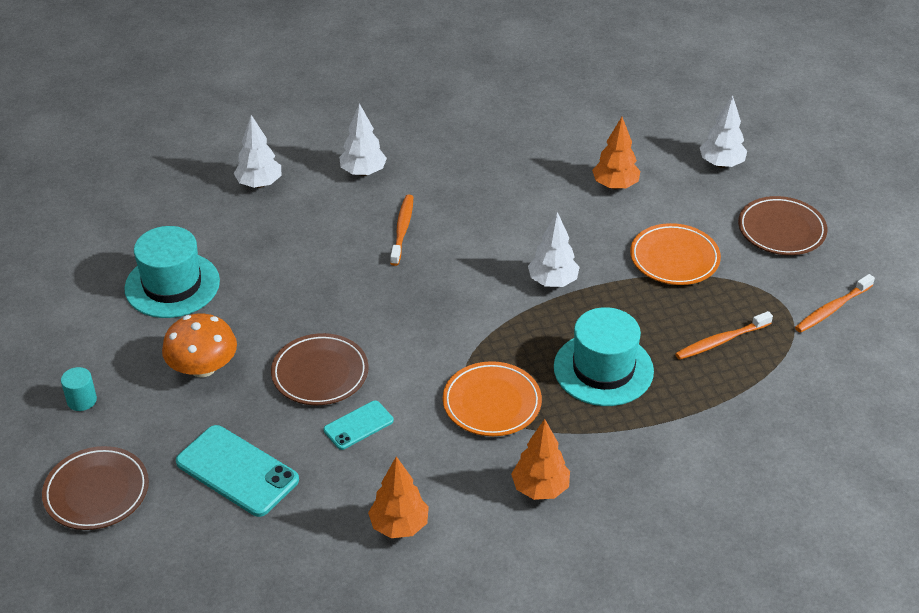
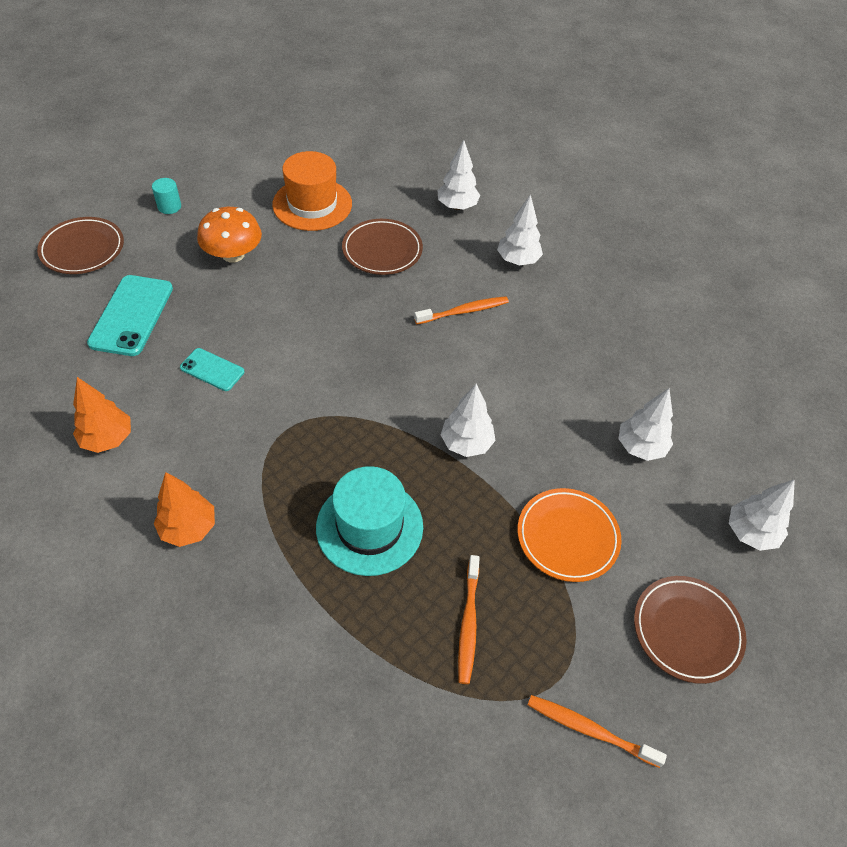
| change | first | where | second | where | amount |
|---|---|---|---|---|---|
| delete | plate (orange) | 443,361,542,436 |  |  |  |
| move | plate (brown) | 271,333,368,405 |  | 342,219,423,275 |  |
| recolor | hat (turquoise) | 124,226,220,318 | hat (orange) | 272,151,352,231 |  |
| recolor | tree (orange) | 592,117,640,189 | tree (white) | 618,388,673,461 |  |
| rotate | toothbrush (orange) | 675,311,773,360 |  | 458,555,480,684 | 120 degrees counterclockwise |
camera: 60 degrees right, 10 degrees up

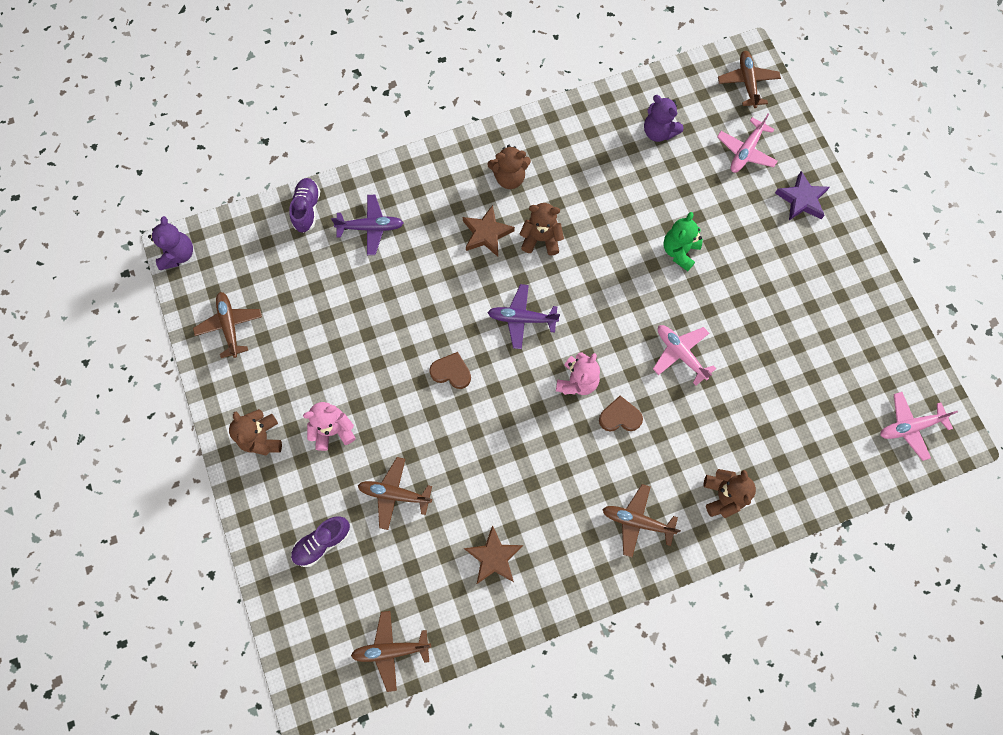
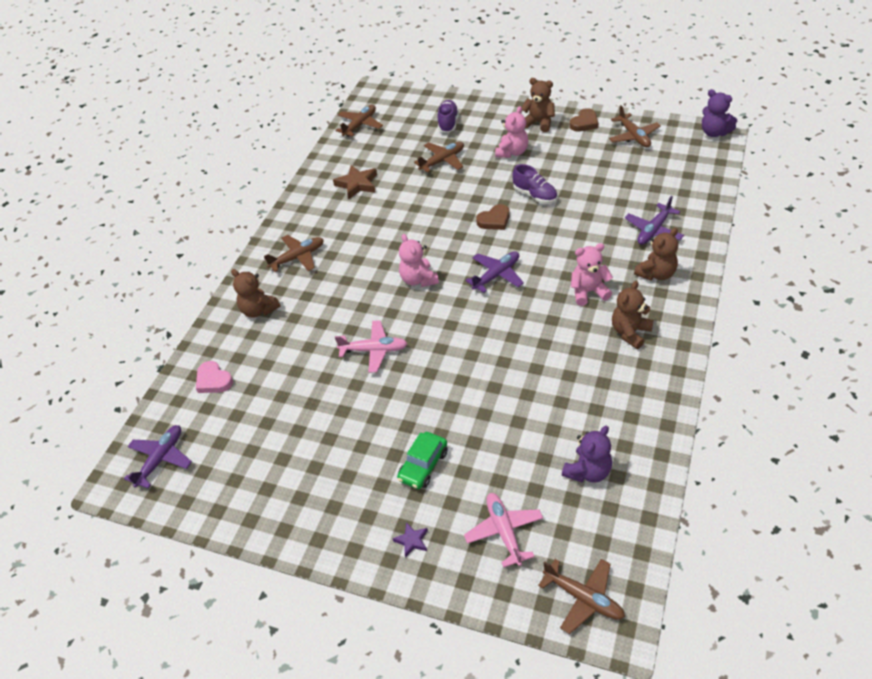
| change | first | where | second | where | amount |
|---|---|---|---|---|---|
| delete | teddy bear (green) | 663,212,703,271 |  |  |  |
| insert |  |  | heart (pink) | 196,361,233,393 |  |
| insert |  |  | car (green) | 397,432,448,489 |  |
| move | shoe (purple) | 289,178,320,233 |  | 513,164,557,204 |  |
| move | teddy bear (brown) | 520,203,564,256 |  | 634,228,678,280 |  |
| move | heart (brown) | 599,396,643,431 |  | 570,108,598,131 |  |
| replace | star (brown) | 463,205,515,257 | teddy bear (pink) | 571,243,613,306 |  |
| recolor | plane (pink) | 880,392,958,461 | plane (purple) | 124,425,192,488 |  |
| rotate | plane (brown) | 193,292,262,358 |  | 609,105,661,147 | 45 degrees clockwise |
| rotate | teddy bear (purple) | 644,95,684,142 |  | 562,426,612,483 | 135 degrees clockwise |
| resize | star (purple) | 775,171,830,220 |  | 393,522,428,558 | x0.56 |
camera: 135 degrees right, 25 degrees down

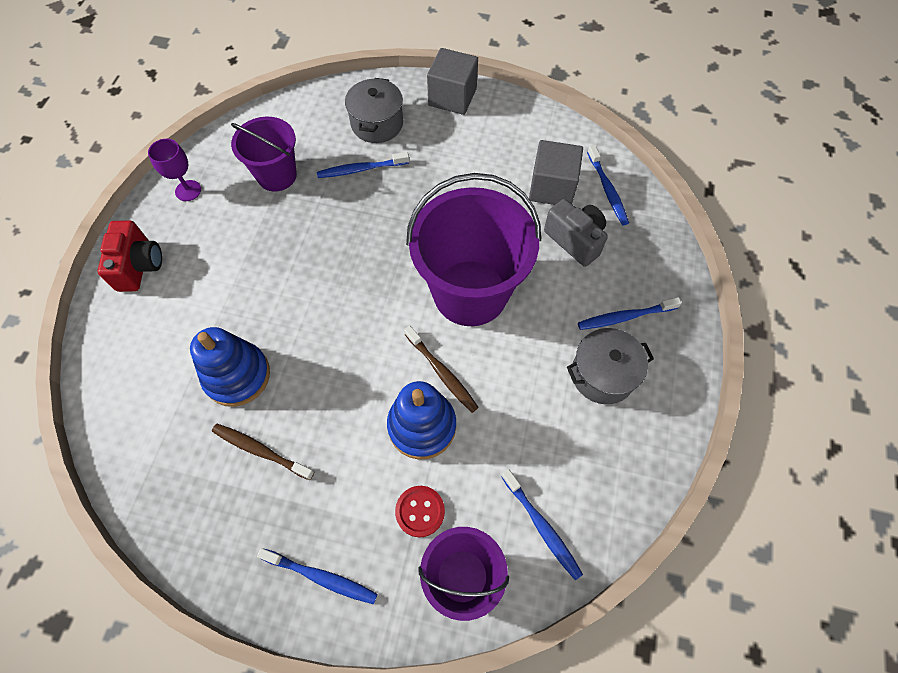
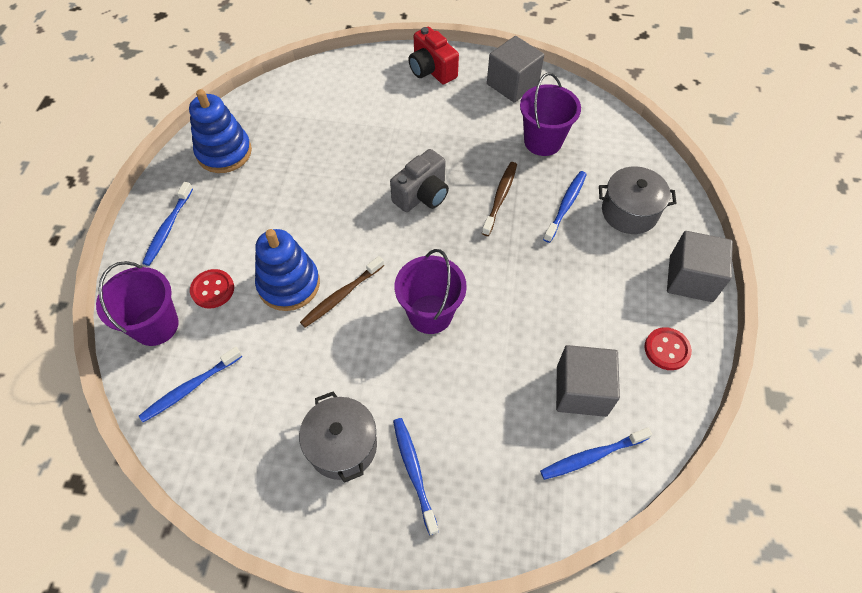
| change | first | where | second | where | amount |
|---|---|---|---|---|---|
| insert |  |  | button (red) | 644,327,692,370 |  |
| move | stacking toy (blue) | 190,327,270,407 |  | 189,89,252,173 |  |
| move | toothbrush (brown) | 212,424,314,480 |  | 482,162,517,236 |  |
| move | camera (grey) | 544,199,608,267 |  | 390,149,449,212 |  |
| replace | goblet (purple) | 148,139,201,201 | cube (grey) | 487,36,544,103 |  |
| rotate | camera (red) | 97,221,162,292 |  | 408,27,459,84 | 60 degrees clockwise |
| rotate | toothbrush (blue) | 317,152,409,178 |  | 543,171,587,243 | 45 degrees clockwise |
| resize | bucket (purple) | 406,173,541,326 |  | 395,249,467,334 | x0.58 |
camera: 85 degrees right, 5 degrees down

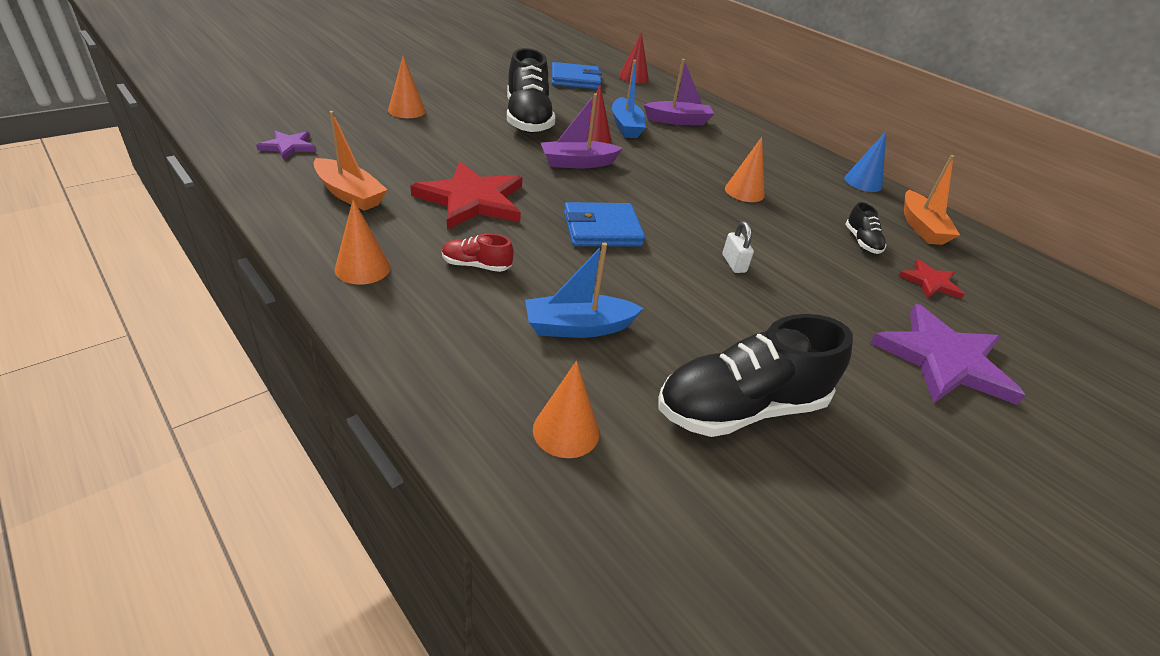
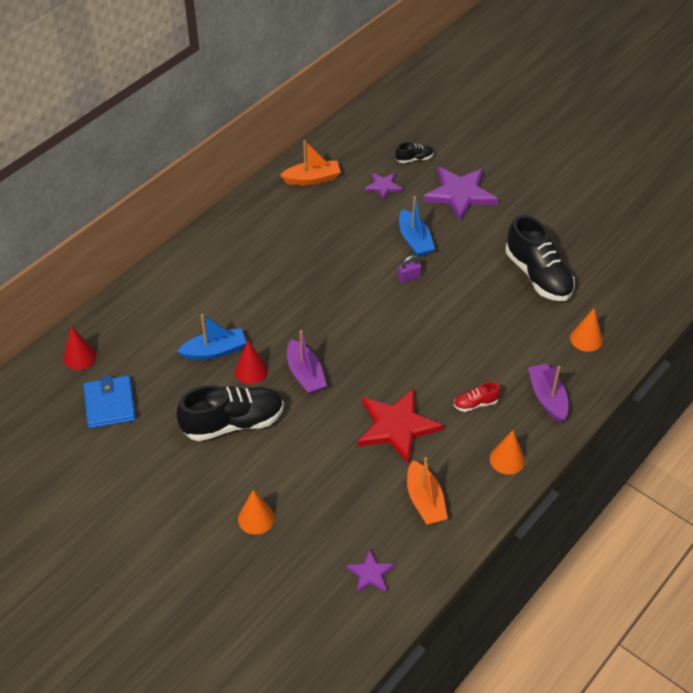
| change | first | where | second | where | amount |
|---|---|---|---|---|---|
| delete | wallet (blue) | 564,202,645,246 |  |  |  |
| delete | cone (orange) | 725,137,765,202 |  |  |  |
| delete | cone (blue) | 844,131,886,192 |  |  |  |
| move | boat (blue) | 525,243,643,338 |  | 399,196,435,257 |  |
| move | boat (purple) | 644,59,715,125 |  | 528,363,568,423 |  |
| move | shoe (black) | 845,202,886,254 |  | 395,142,434,163 |  |
| recolor | padlock (white) | 722,221,754,273 | padlock (purple) | 398,255,422,283 |  |
| recolor | star (red) | 899,259,965,299 | star (purple) | 364,173,403,200 |  |
| rotate | boat (orange) | 314,111,388,211 |  | 407,457,448,525 | 135 degrees clockwise |
| rotate | shoe (red) | 442,234,513,272 |  | 454,382,501,412 | 75 degrees clockwise |
camera: 95 degrees left, 10 degrees up

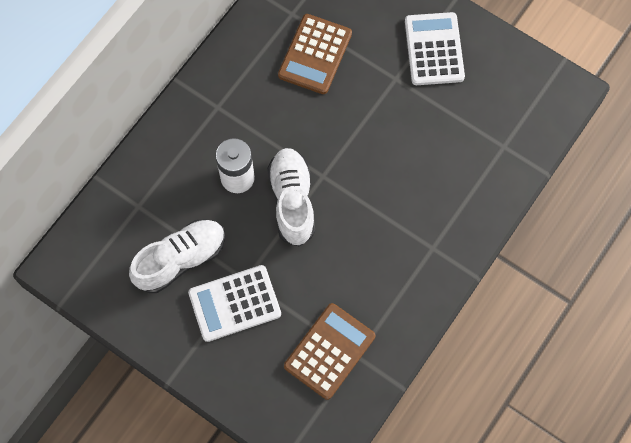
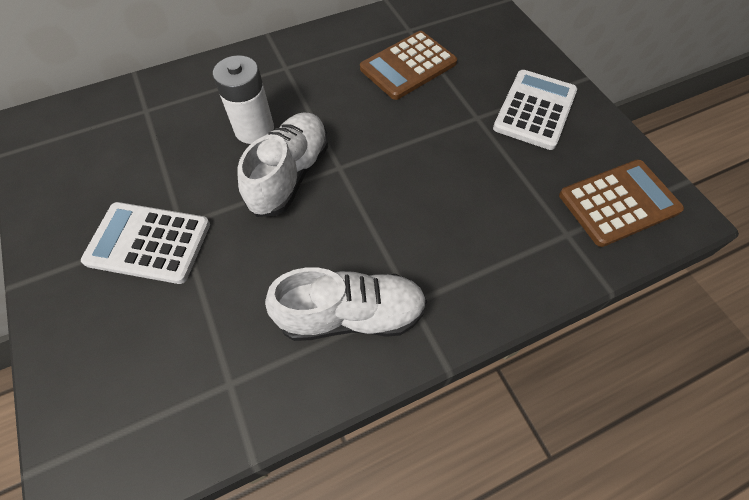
| change | first | where | second | where | amount |
|---|---|---|---|---|---|
| move | shoe (white) | 129,220,225,293 |  | 265,267,427,341 |  |
| move | calculator (brown) | 284,303,375,400 |  | 559,160,684,247 |  |
camera: 30 degrees right, 10 degrees down

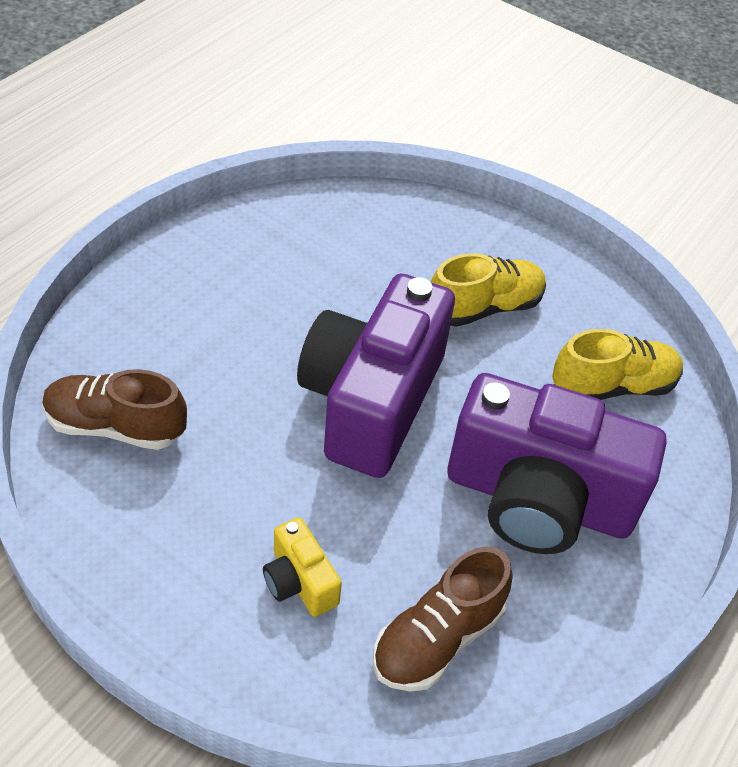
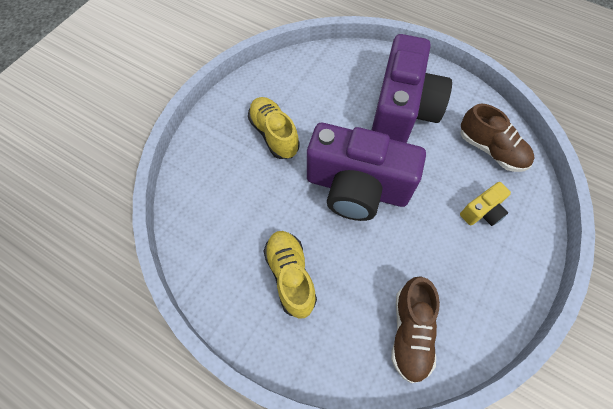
| change | first | where | second | where | amount |
|---|---|---|---|---|---|
| move | shoe (yellow) | 552,329,683,400 |  | 263,231,317,319 |  |
camera: 90 degrees left, 15 degrees up

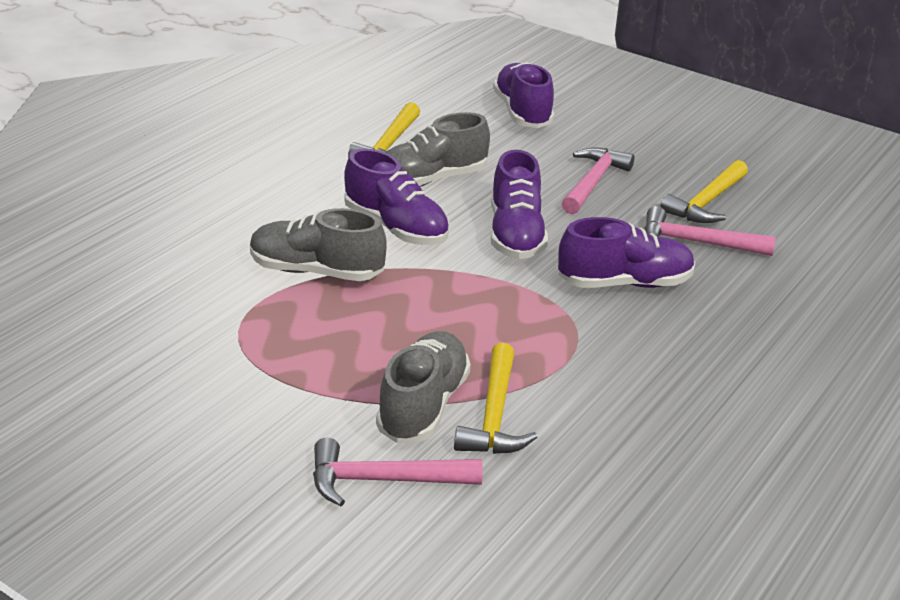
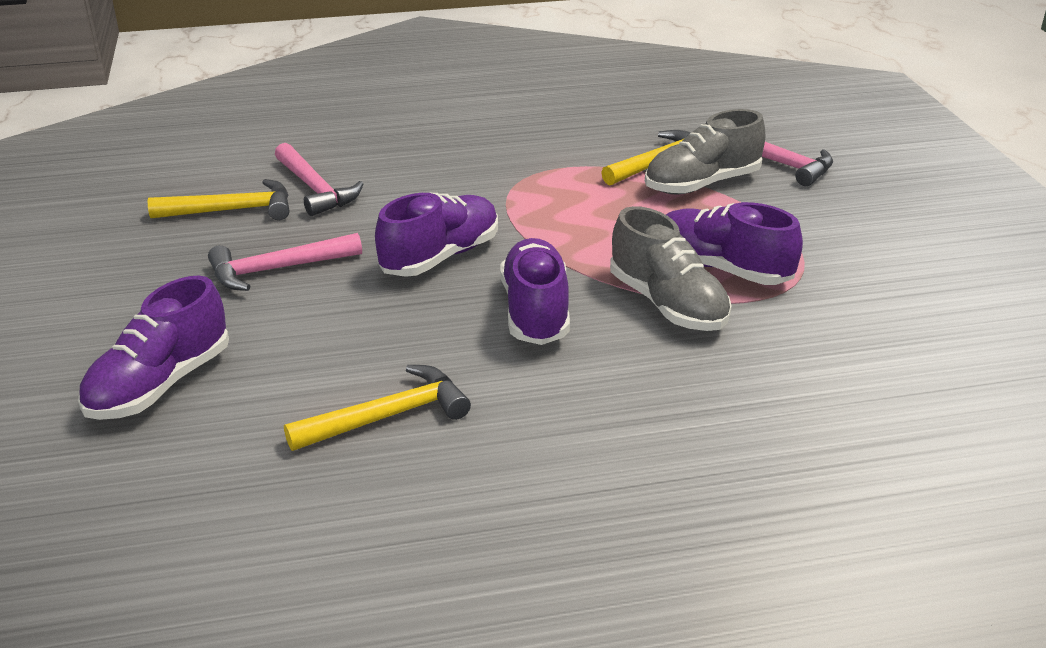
| change | first | where | second | where | amount |
|---|---|---|---|---|---|
| delete | shoe (grey) | 385,112,490,187 |  |  |  |
| move | shoe (purple) | 558,217,695,288 |  | 666,202,803,285 |  |
camera: 135 degrees left, 0 degrees up

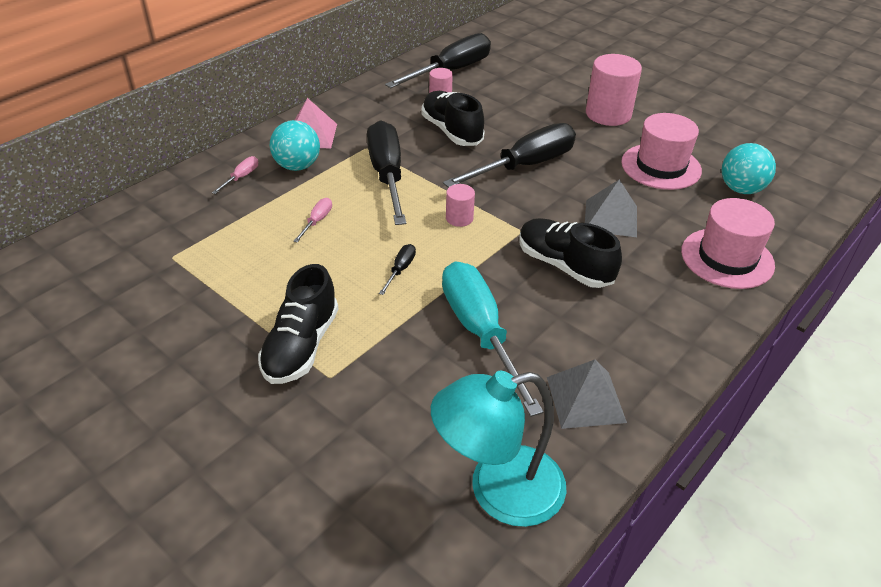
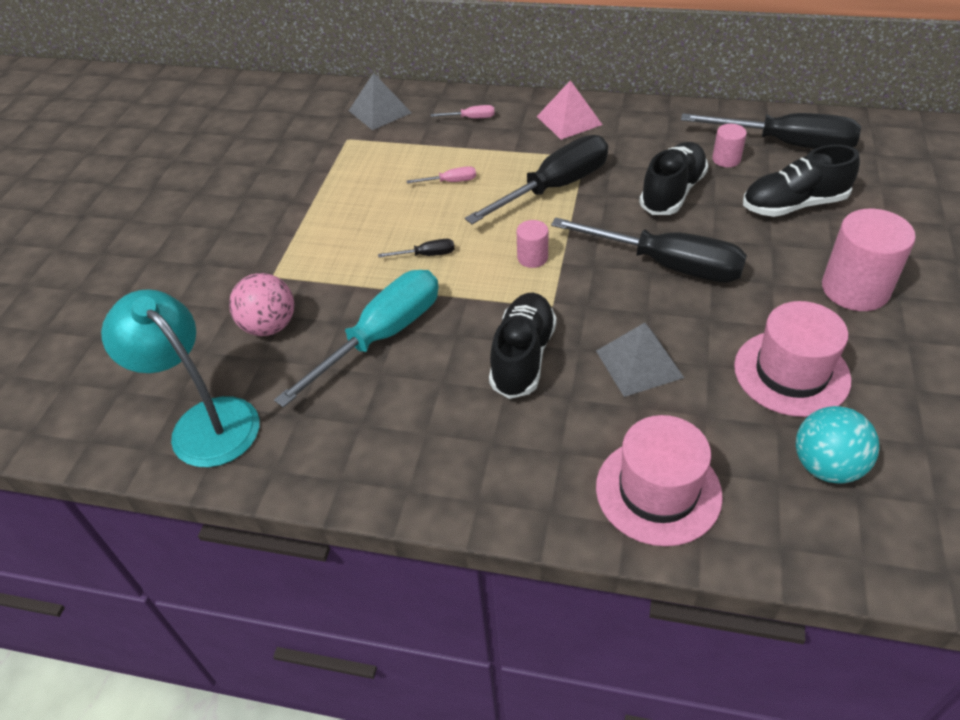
| change | first | where | second | where | amount |
|---|---|---|---|---|---|
| delete | ball (turquoise) | 270,120,320,171 |  |  |  |
| insert |  |  | ball (pink) | 229,273,294,336 |  |
| move | shoe (black) | 258,264,338,384 |  | 743,145,860,217 |  |
| move | pyramid (grey) | 547,360,627,429 |  | 349,73,412,130 |  |
camera: 65 degrees right, 5 degrees up

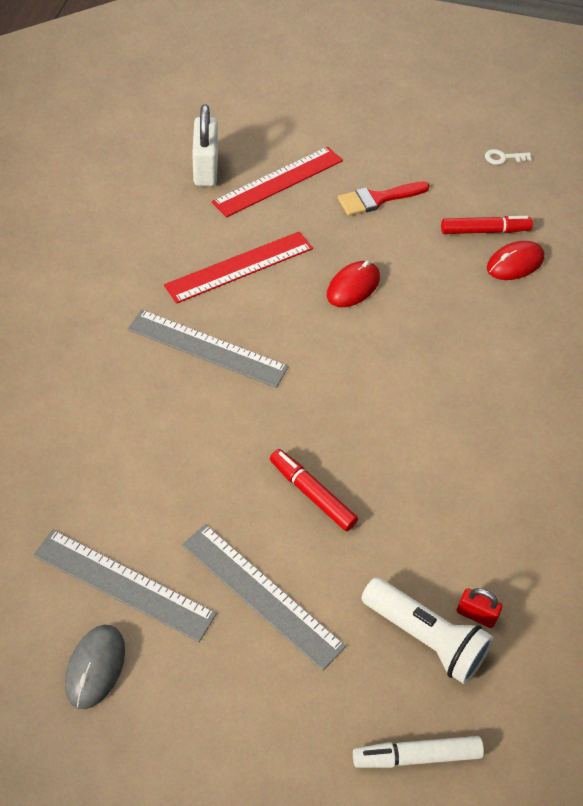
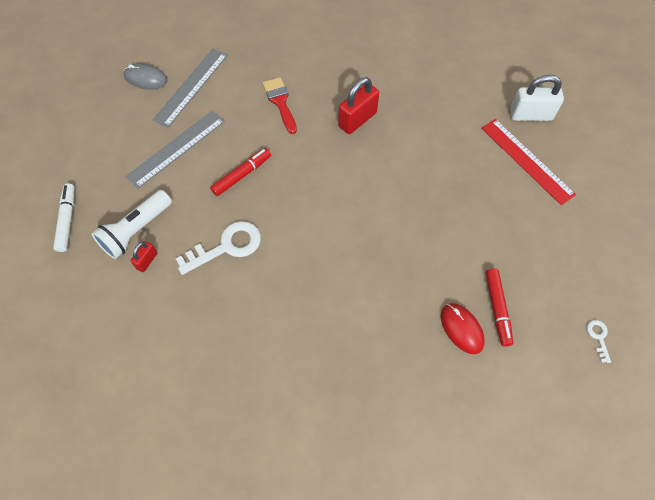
| change | first | where | second | where | amount |
|---|---|---|---|---|---|
| delete | ruler (red) | 164,231,313,304 |  |  |  |
| delete | mouse (red) | 327,261,380,307 |  |  |  |
| insert |  |  | key (white) | 176,221,261,275 |  |
| move | brush (red) | 338,181,430,216 |  | 263,77,297,134 |  |
| replace | ruler (grey) | 128,310,289,388 | padlock (red) | 338,77,379,134 |  |
camera: 95 degrees right, 10 degrees up

